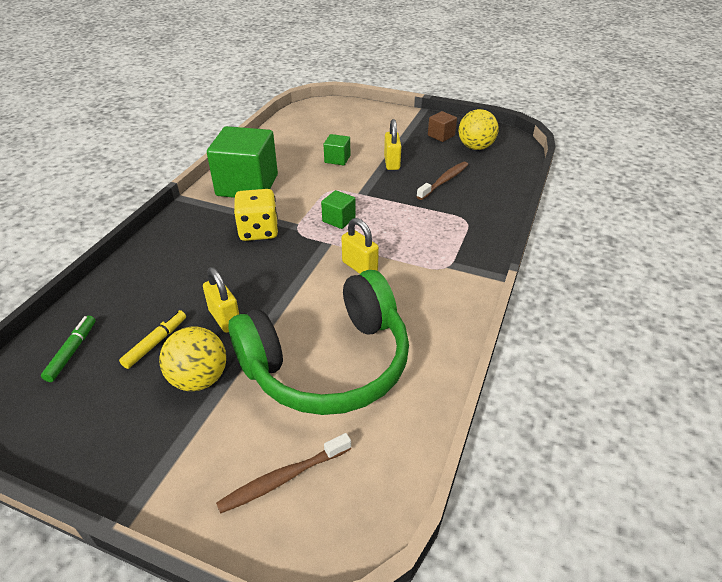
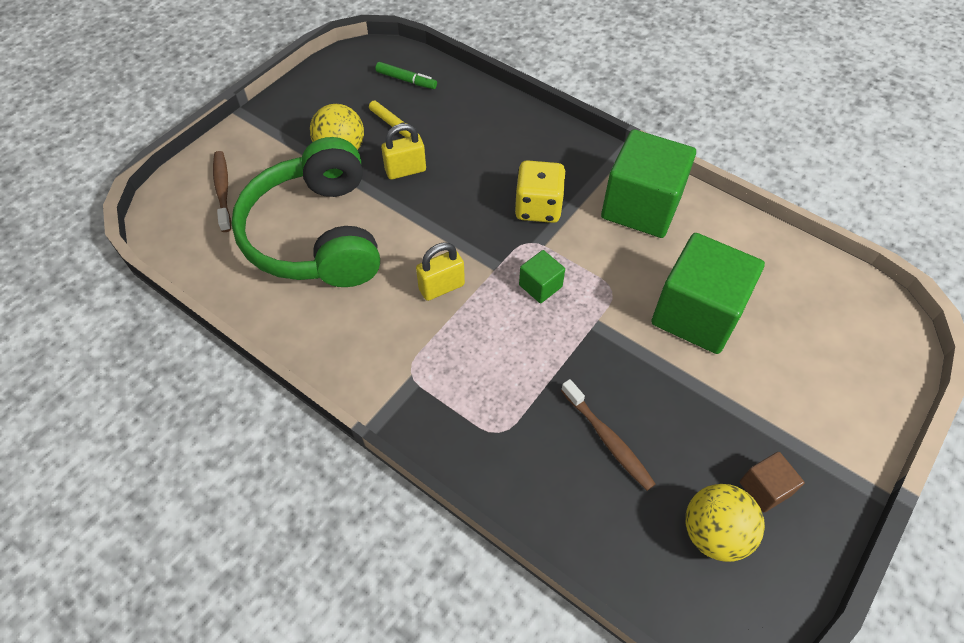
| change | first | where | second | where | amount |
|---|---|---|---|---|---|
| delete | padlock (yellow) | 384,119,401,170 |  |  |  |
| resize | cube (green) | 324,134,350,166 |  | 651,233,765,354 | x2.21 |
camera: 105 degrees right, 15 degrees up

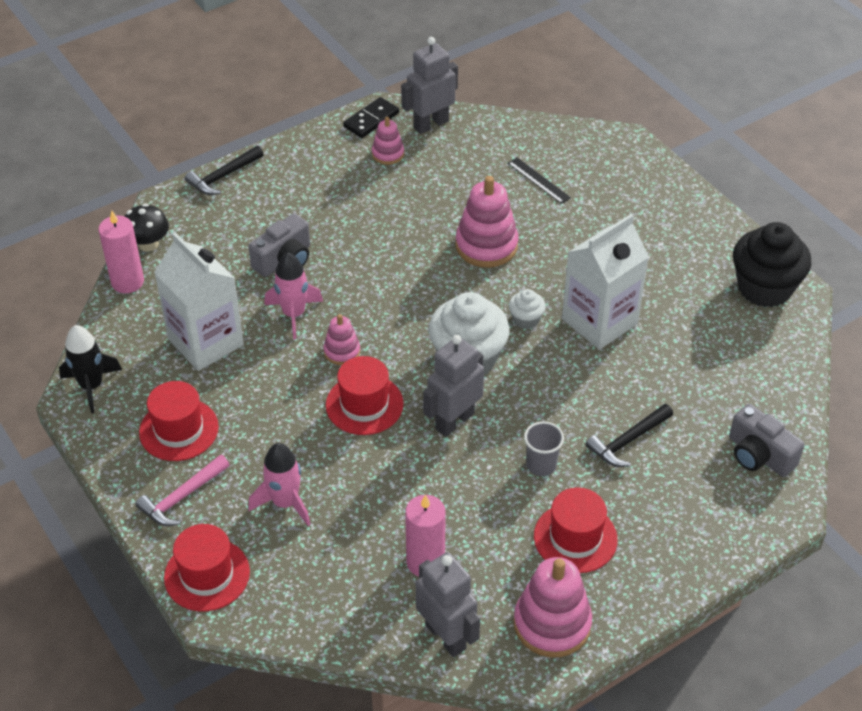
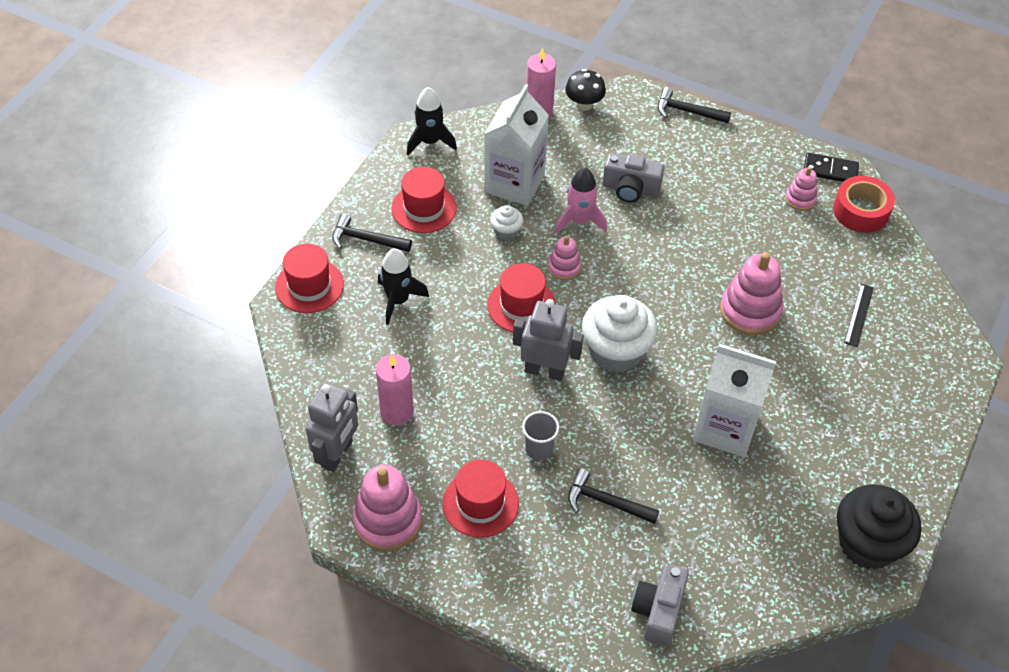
| change | first | where | second | where | amount |
|---|---|---|---|---|---|
| move | cupcake (white) | 509,289,546,329 |  | 490,205,523,241 |  |
| replace | robot (grey) | 401,37,458,134 | tape (red) | 833,176,895,233 |  |
| recolor | hammer (pink) | 135,455,230,526 | hammer (black) | 332,214,412,252 |  |
| recolor | rocket (pink) | 248,443,311,526 | rocket (black) | 378,248,429,325 |  |
camera: 60 degrees right, 5 degrees up

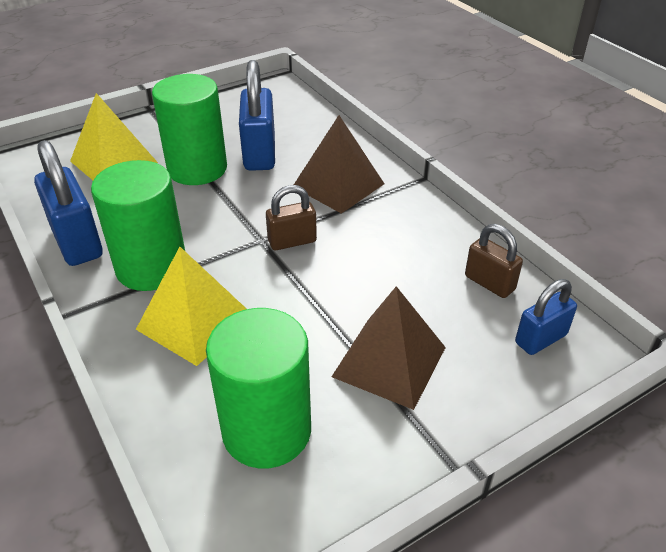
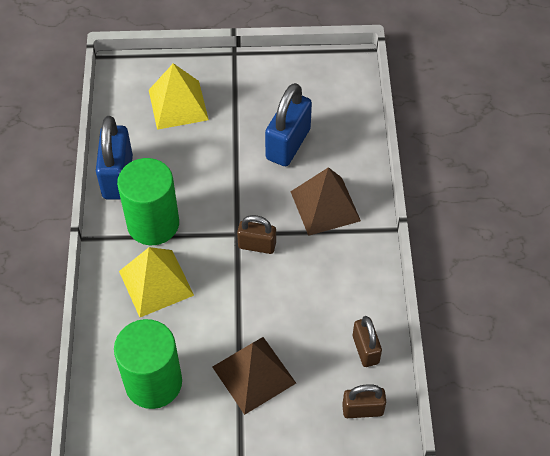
| change | first | where | second | where | amount |
|---|---|---|---|---|---|
| delete | cylinder (green) | 152,74,227,185 |  |  |  |
| recolor | padlock (blue) | 515,279,577,355 | padlock (brown) | 342,384,386,418 |  |
camera: 30 degrees right, 15 degrees up

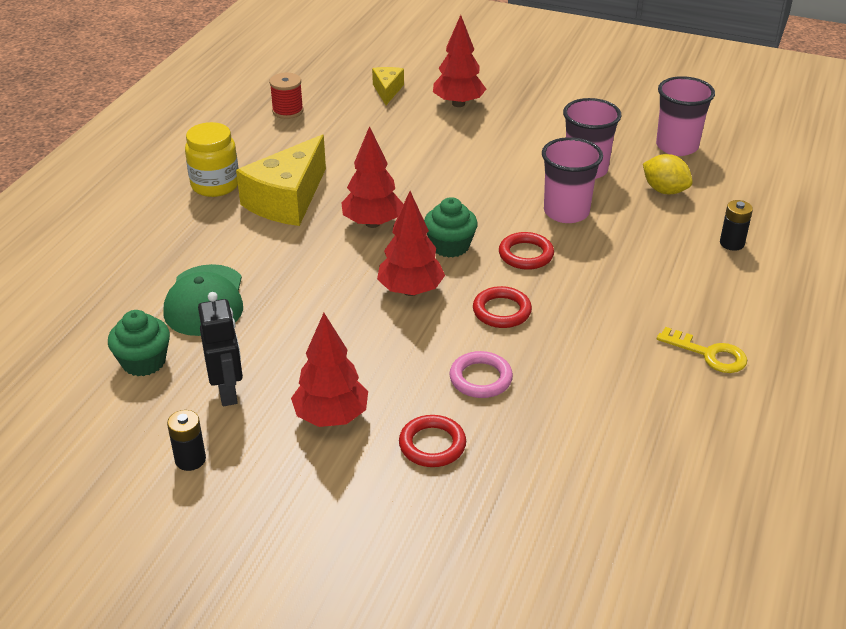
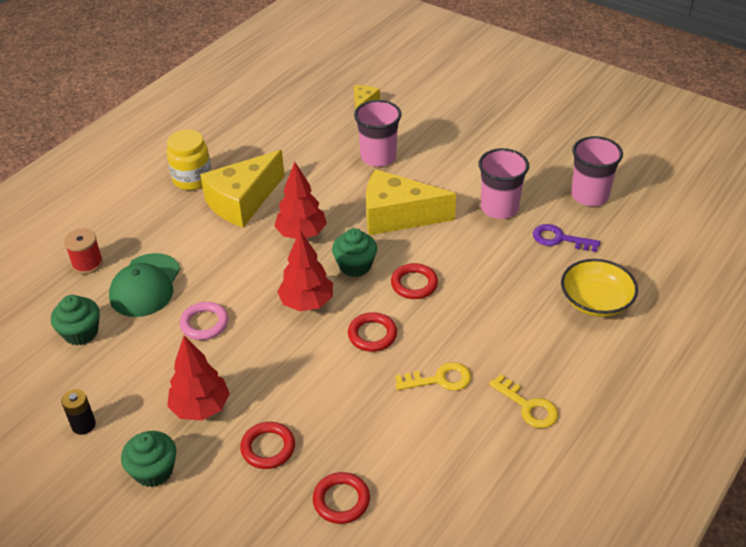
| change | first | where | second | where | amount |
|---|---|---|---|---|---|
| delete | robot (black) | 198,292,243,406 |  |  |  |
| delete | tree (red) | 433,15,486,107 |  |  |  |
| insert |  |  | cupcake (green) | 121,431,176,487 |  |
| insert |  |  | ring (red) | 313,472,370,524 |  |
| insert |  |  | cheese (yellow) | 366,169,456,235 |  |
| insert |  |  | key (yellow) | 395,362,471,391 |  |
| move | spool (red) | 269,73,304,119 |  | 64,228,103,274 |  |
| move | ring (pink) | 449,351,513,398 |  | 180,302,228,340 |  |
| move | cup (pink) | 542,137,603,223 |  | 354,100,401,167 |  |
| replace | lemon (yellow) | 643,154,693,194 | key (purple) | 533,224,600,252 |  |
| replace | battery (black) | 720,200,753,251 | bowl (yellow) | 561,259,638,317 |  |
camera: 15 degrees right, 5 degrees up

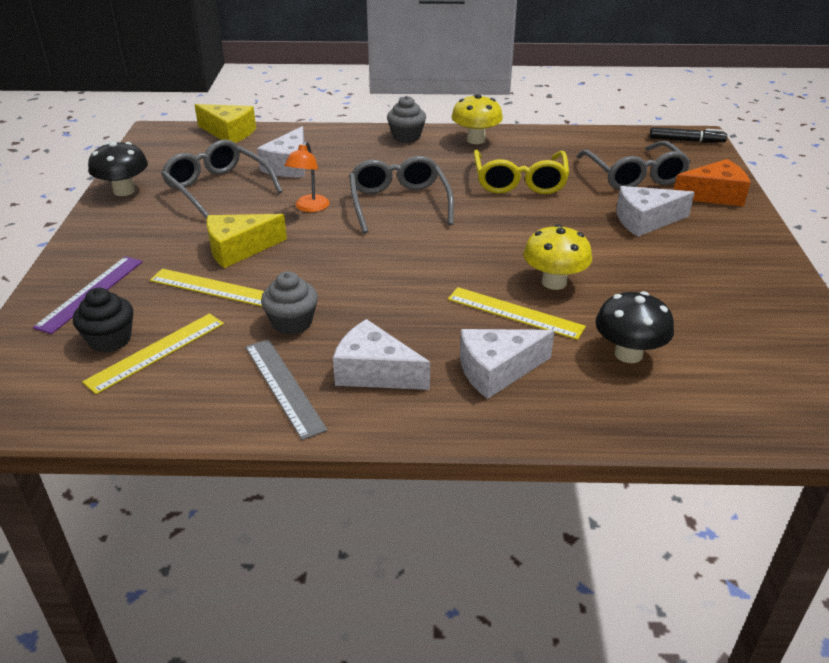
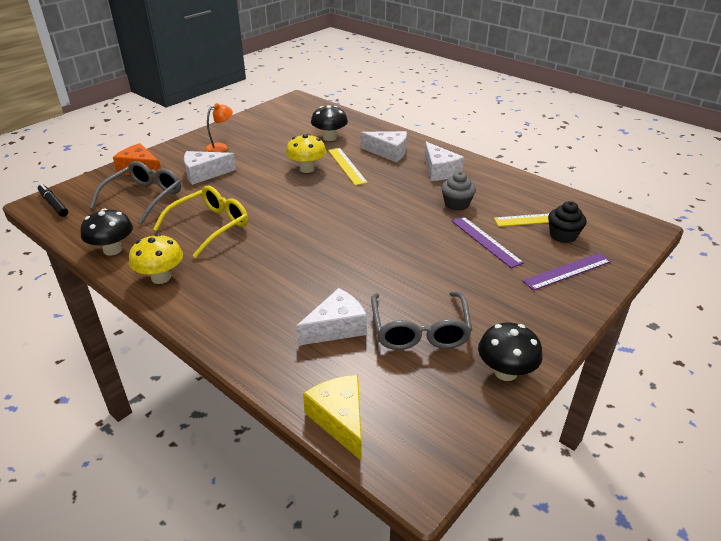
| change | first | where | second | where | amount |
|---|---|---|---|---|---|
| delete | cheese (yellow) | 206,214,287,268 |  |  |  |
| delete | ruler (grey) | 245,339,328,440 |  |  |  |
| delete | glasses (grey) | 349,156,454,234 |  |  |  |
| delete | cupcake (grey) | 387,96,426,143 |  |  |  |
| insert |  |  | mushroom (black) | 81,209,133,256 |  |
| move | lamp (orange) | 284,141,329,212 |  | 205,103,233,152 |  |
| recolor | ruler (yellow) | 150,269,264,307 | ruler (purple) | 451,216,524,268 |  |
| rotate | cheese (white) | 616,186,695,237 |  | 184,151,236,185 | 135 degrees clockwise |
camera: 140 degrees left, 0 degrees up

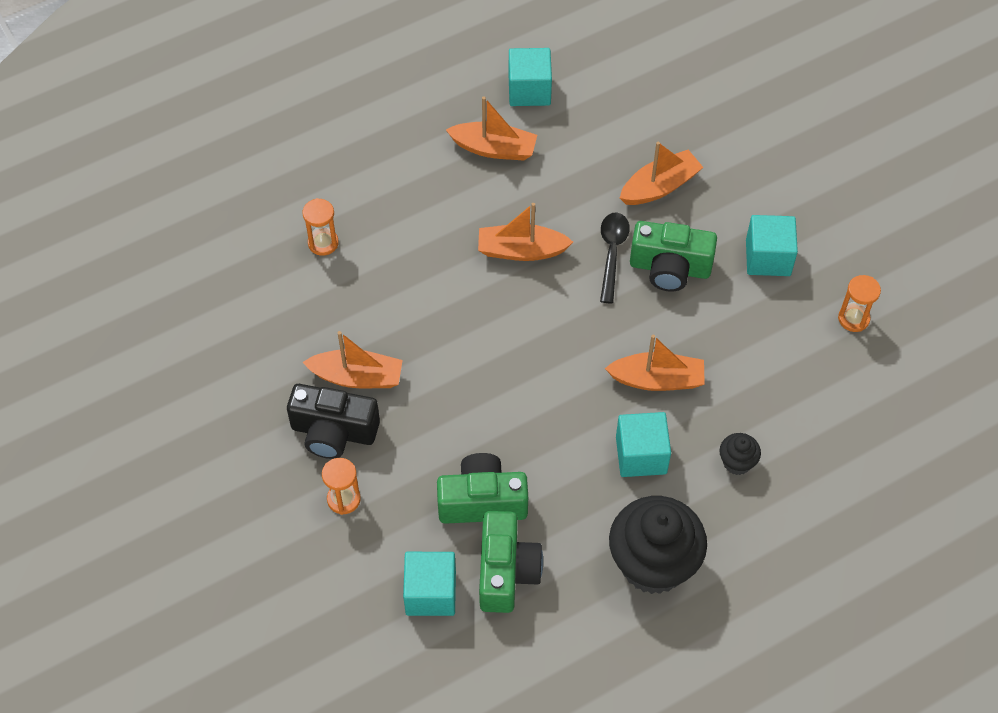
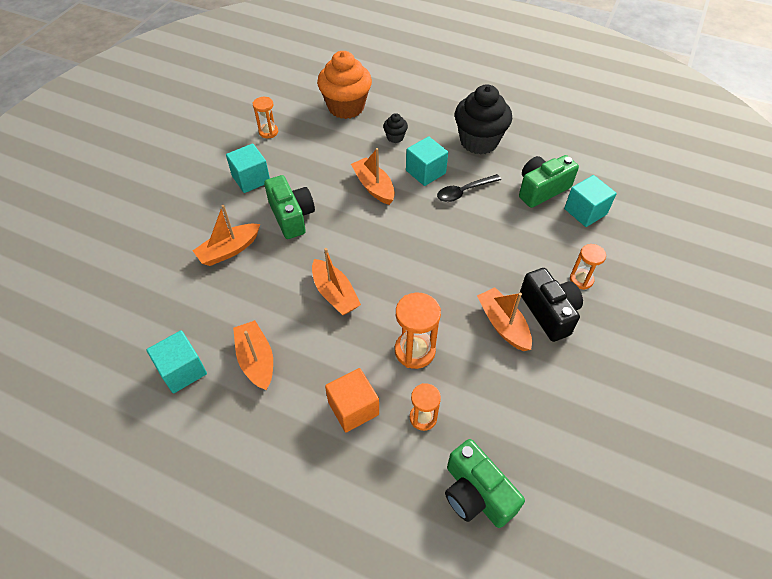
| change | first | where | second | where | amount |
|---|---|---|---|---|---|
| insert |  |  | cupcake (orange) | 317,51,372,119 |  |
| insert |  |  | cube (orange) | 325,368,379,432 |  |
| insert |  |  | hourglass (orange) | 395,293,441,369 |  |
| move | camera (green) | 437,453,528,524 |  | 445,439,525,528 |  |
| move | spoon (black) | 600,213,630,303 |  | 437,174,501,202 |  |
| rotate | boat (orange) | 620,142,703,205 |  | 193,205,260,266 | 60 degrees counterclockwise |
camera: 125 degrees left, 5 degrees down

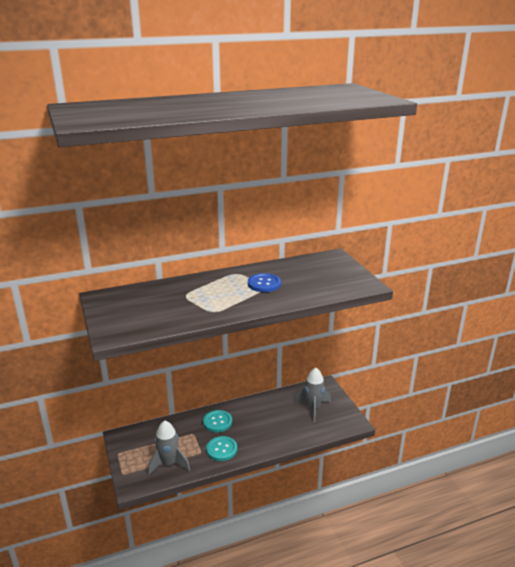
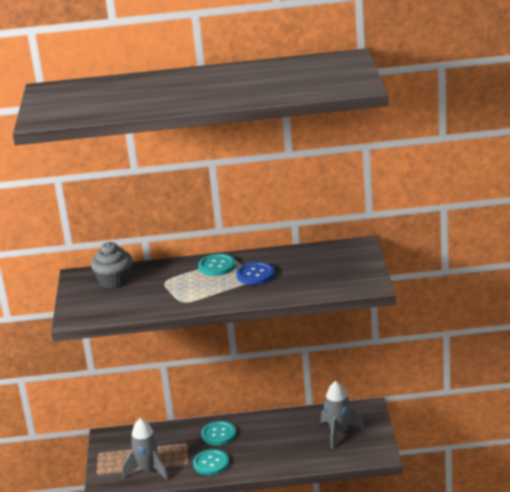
| change | first | where | second | where | amount |
|---|---|---|---|---|---|
| insert |  |  | cupcake (grey) | 91,242,132,289 |  |
| insert |  |  | button (turquoise) | 198,254,236,276 |  |
camera: 20 degrees right, 0 degrees up

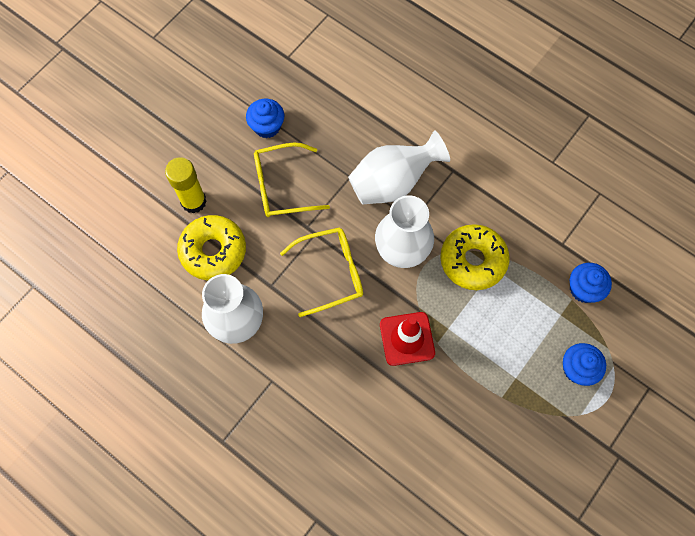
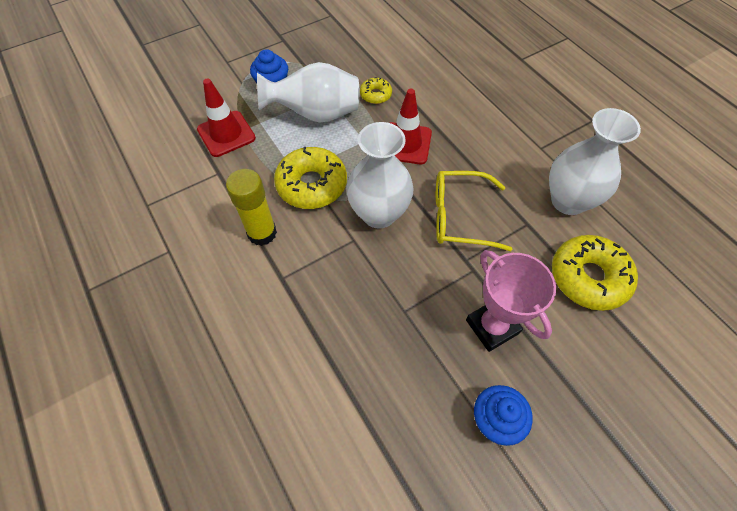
| change | first | where | second | where | amount |
|---|---|---|---|---|---|
| insert |  |  | donut (yellow) | 360,77,392,104 |  |
| move | glue stick (yellow) | 165,157,207,214 |  | 226,169,277,246 |  |
| move | vase (white) | 348,130,450,204 |  | 257,62,359,123 |  |
| replace | glasses (yellow) | 254,143,330,217 | trophy (pink) | 466,250,556,352 |  |
| replace | cupcake (blue) | 570,263,612,303 | traffic cone (red) | 197,78,256,157 |  |
camera: 160 degrees left, 10 degrees down

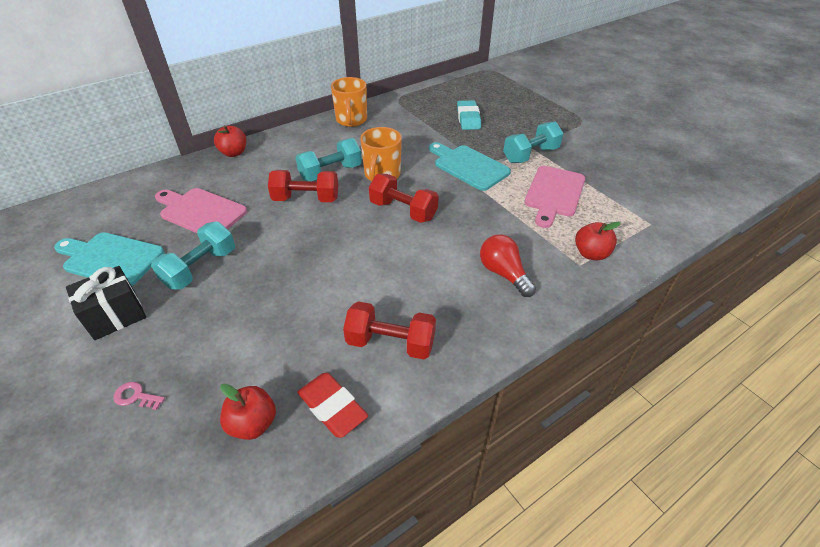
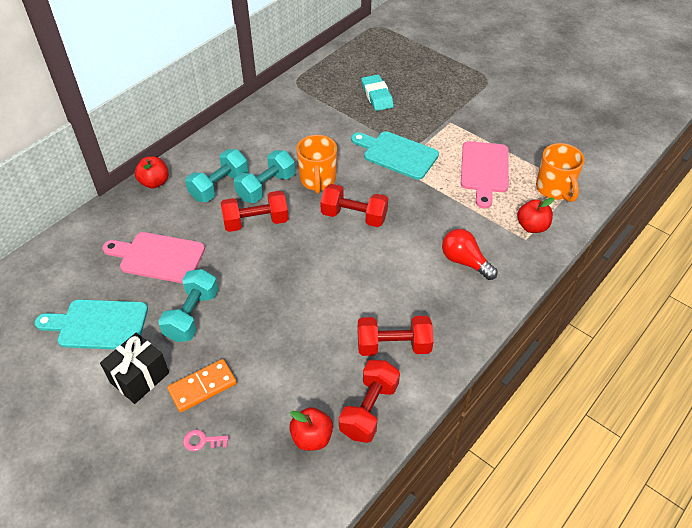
| change | first | where | second | where | amount |
|---|---|---|---|---|---|
| insert |  |  | domino (orange) | 167,359,237,412 |  |
| move | mug (orange) | 331,77,367,127 |  | 536,143,585,202 |  |
| move | dumbbell (turquoise) | 503,121,564,163 |  | 185,149,248,202 |  |
| replace | eraser (red) | 297,373,368,438 | dumbbell (red) | 339,360,400,443 |  |
camera: 15 degrees left, 5 degrees up

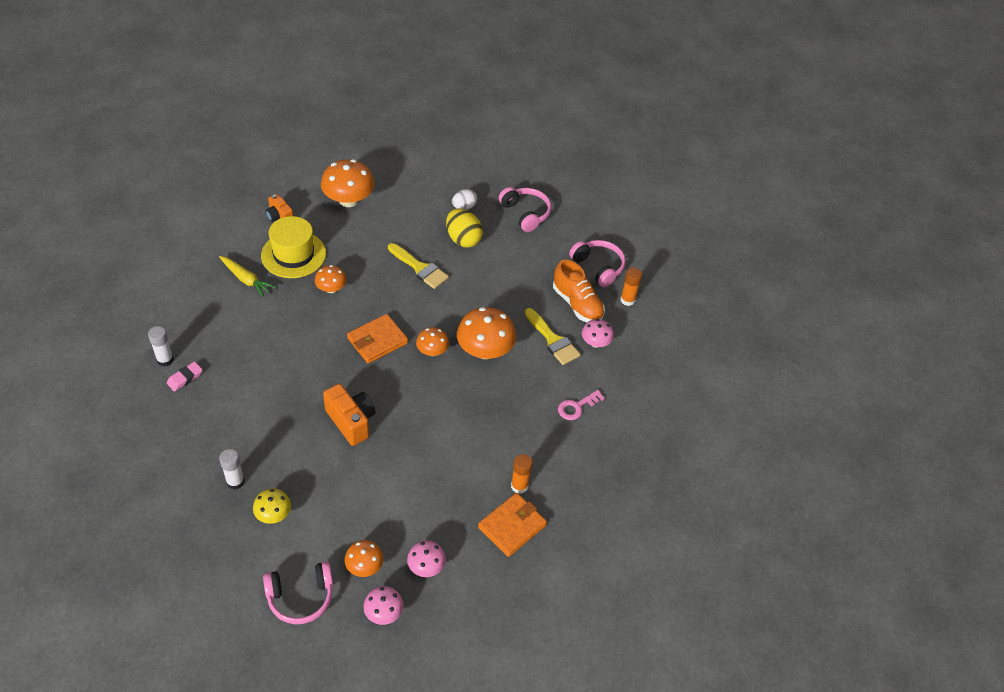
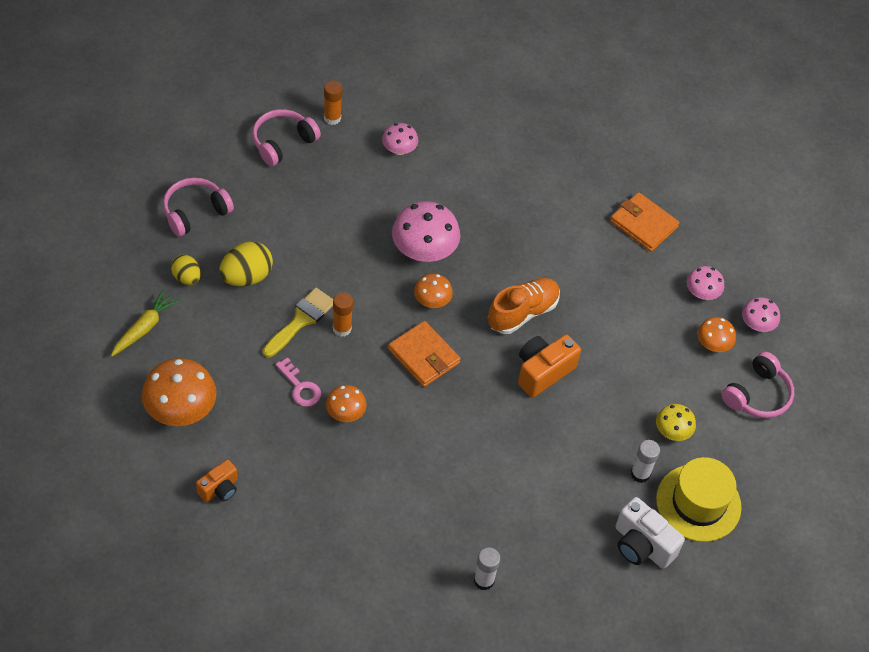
| change | first | where | second | where | amount |
|---|---|---|---|---|---|
| delete | eraser (pink) | 167,362,203,392 |  |  |  |
| delete | brush (yellow) | 525,308,581,365 |  |  |  |
| insert |  |  | camera (white) | 615,497,685,569 |  |
| move | carrot (yellow) | 219,256,276,297 |  | 111,290,179,356 |  |
| move | hat (yellow) | 261,216,326,278 |  | 656,457,742,542 |  |
| move | glue stick (orange) | 511,454,533,494 |  | 333,292,353,337 |  |
| move | shoe (orange) | 553,260,605,322 |  | 488,278,560,334 |  |
| move | key (pink) | 558,390,605,420 |  | 275,357,321,407 |  |
| recolor | egg (white) | 452,189,477,210 | egg (yellow) | 171,254,201,285 |  |
| recolor | mushroom (orange) | 457,307,516,359 | mushroom (pink) | 392,201,460,262 |  |
| rotate | headphones (pink) | 263,561,333,624 |  | 722,351,794,418 | 60 degrees clockwise |
camera: 95 degrees left, 5 degrees up

